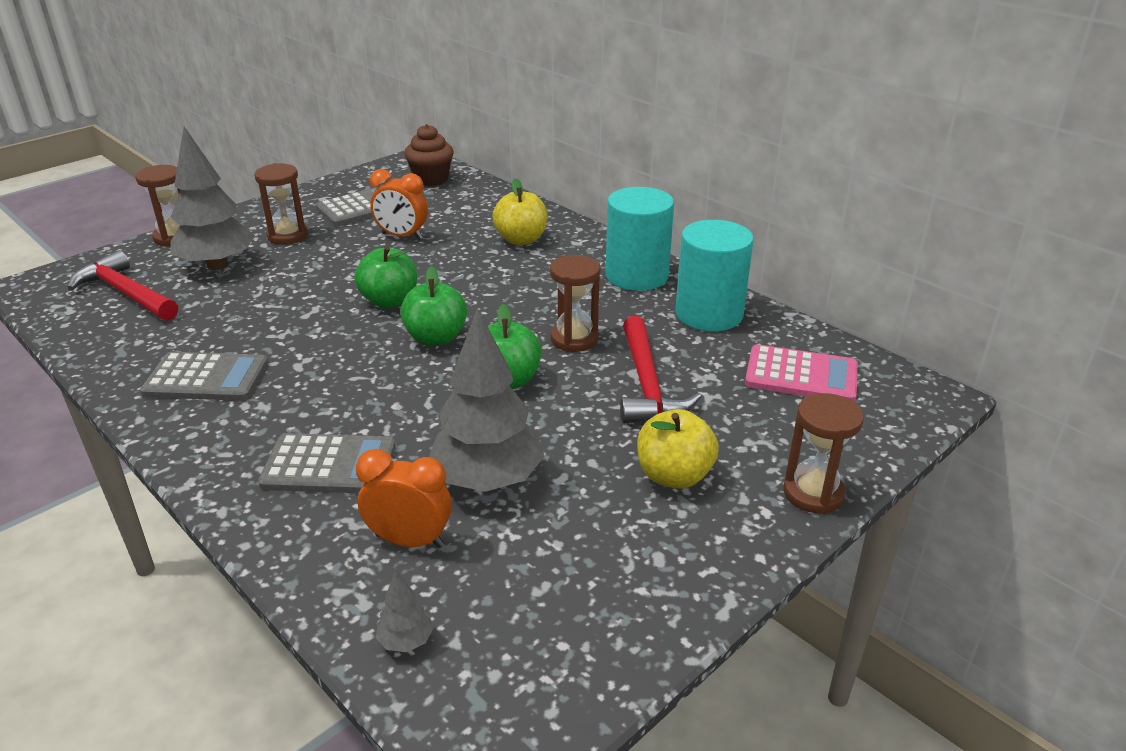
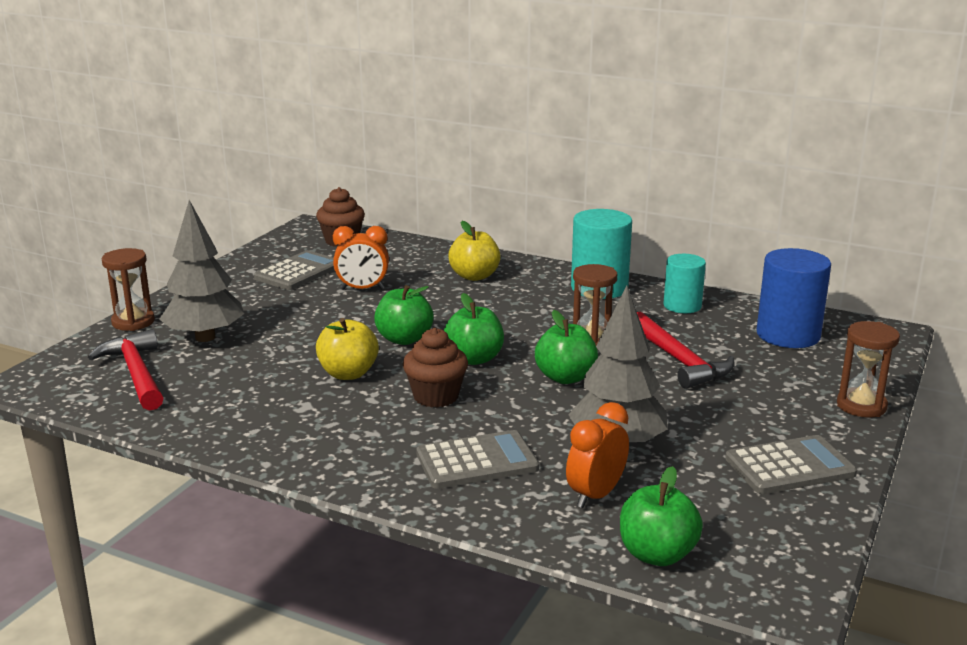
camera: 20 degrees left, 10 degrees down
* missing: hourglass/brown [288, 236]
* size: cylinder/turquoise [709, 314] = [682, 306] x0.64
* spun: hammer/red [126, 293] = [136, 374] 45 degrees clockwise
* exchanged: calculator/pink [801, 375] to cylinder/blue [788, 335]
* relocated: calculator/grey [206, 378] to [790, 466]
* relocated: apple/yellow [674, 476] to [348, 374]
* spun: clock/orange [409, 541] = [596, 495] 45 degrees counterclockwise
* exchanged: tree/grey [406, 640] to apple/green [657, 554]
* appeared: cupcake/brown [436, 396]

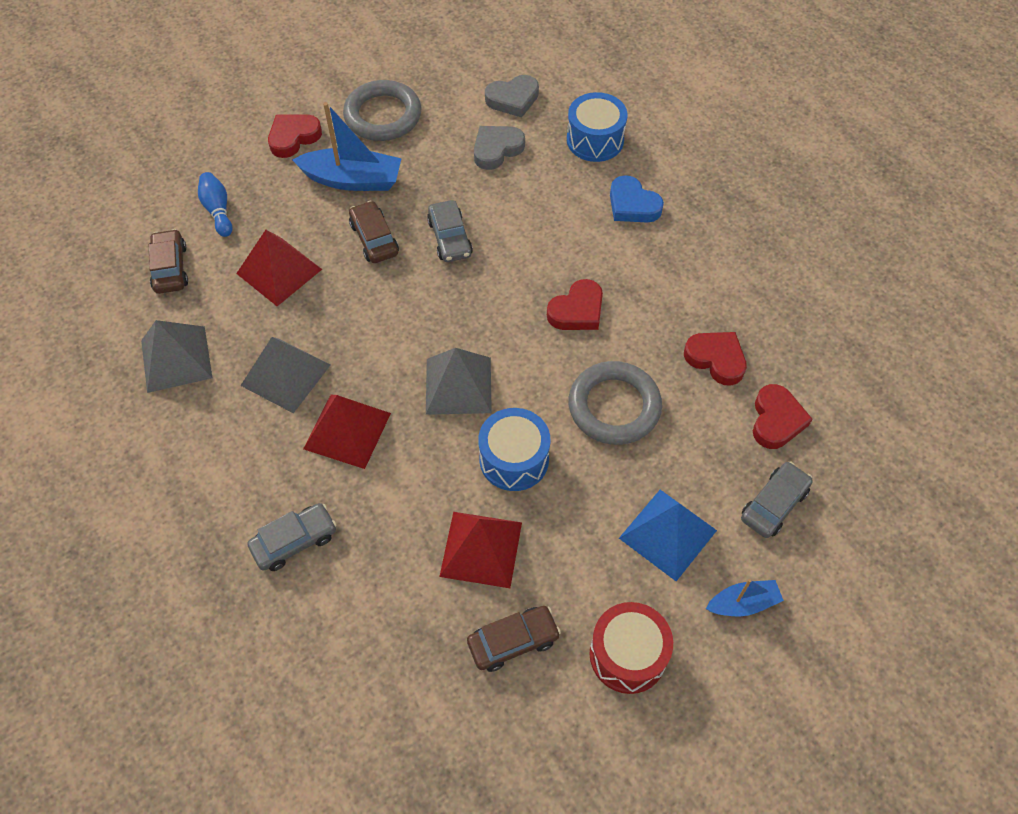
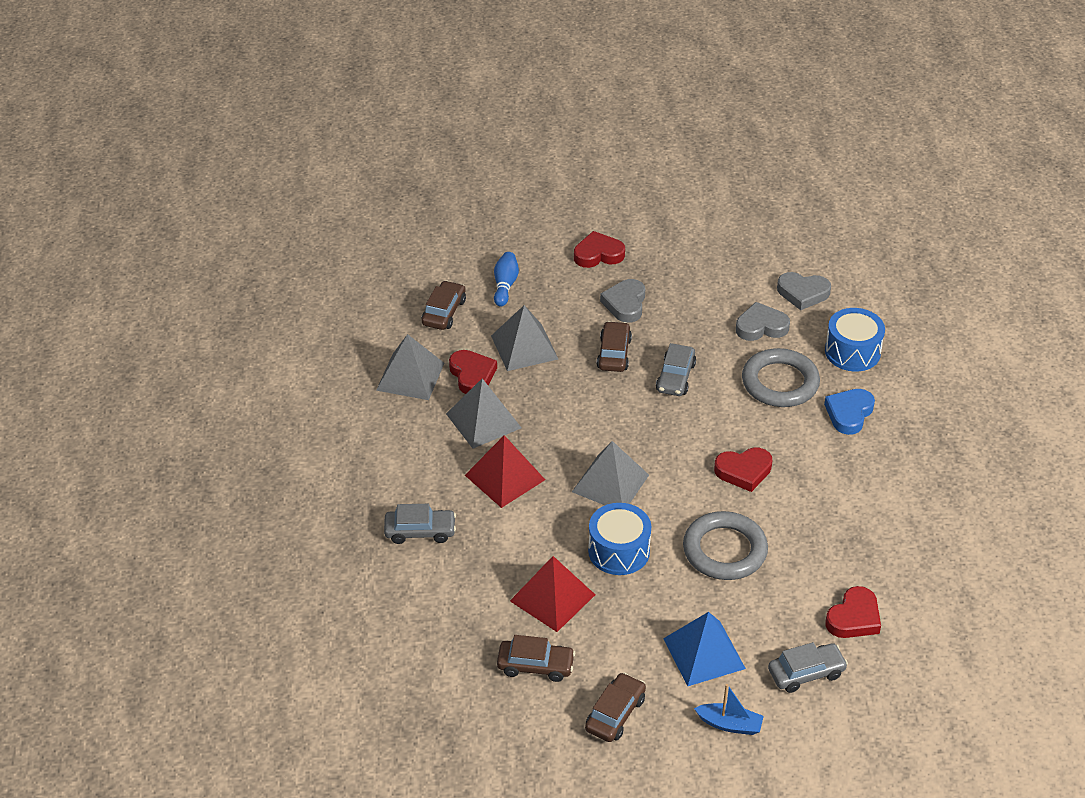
camera: 30 degrees right, 15 degrees down
* relocated: ring/grey [383, 115] to [780, 383]
* exchanged: boat/blue [352, 180] to heart/grey [625, 304]
* spun: heart/blue [632, 205] = [849, 413] 45 degrees clockwise
* colour: pyramid/red [279, 271] to pyramid/grey [524, 347]
* relocated: heart/red [716, 359] to [472, 375]
* exchanged: drum/red [628, 655] to car/brown [615, 714]

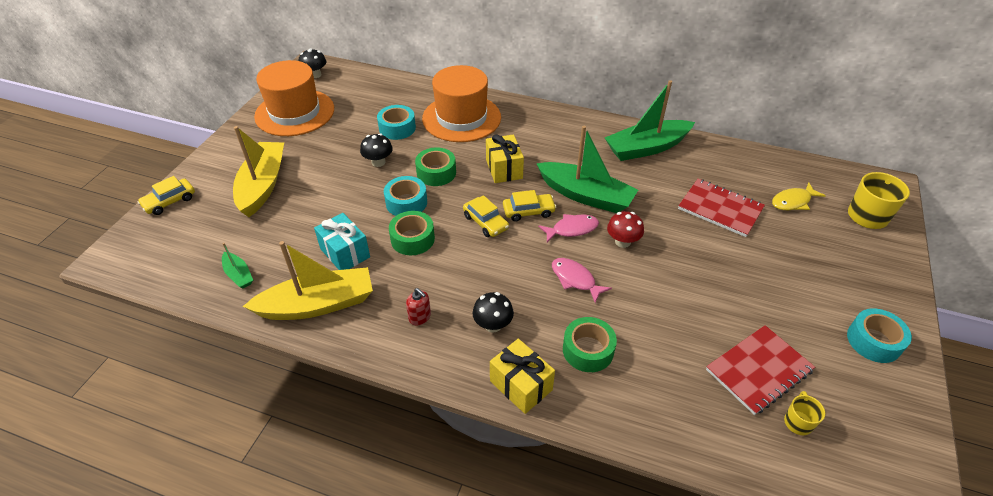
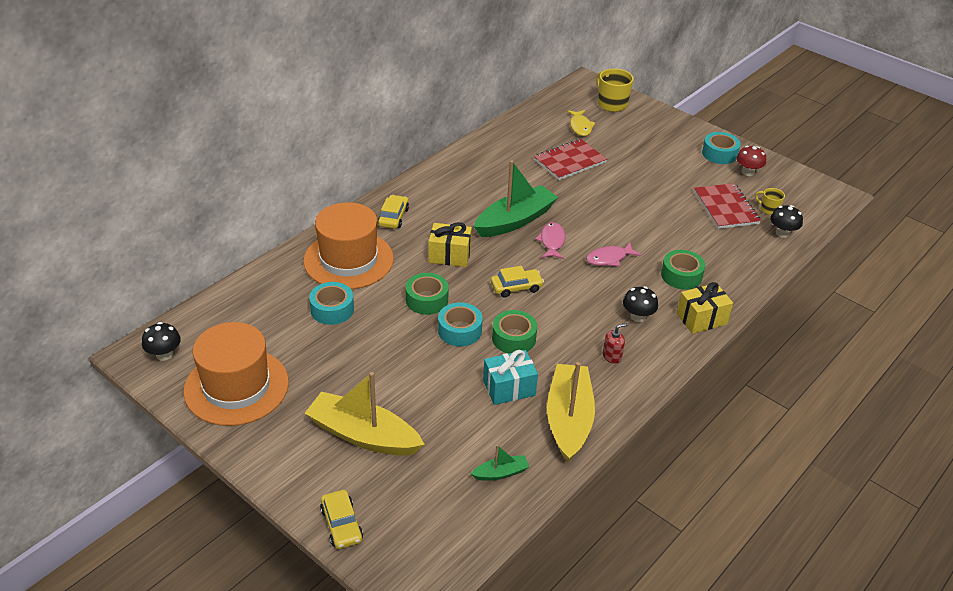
camera: 70 degrees left, 5 degrees down
* missing: boat/green [646, 148]
* relocated: mushroom/black [378, 162] to [782, 233]
* relocated: car/yellow [528, 211] to [393, 217]
* relocated: mushroom/red [622, 242] to [748, 172]

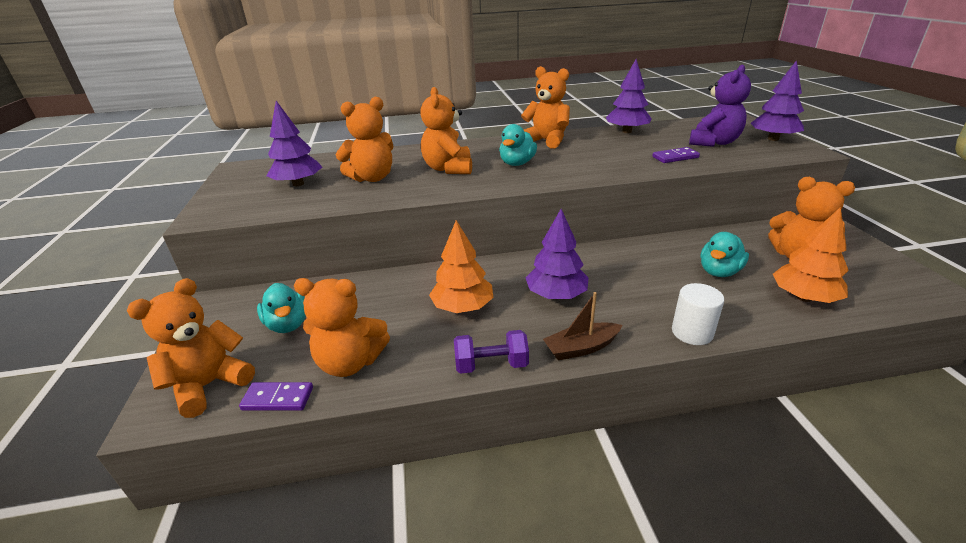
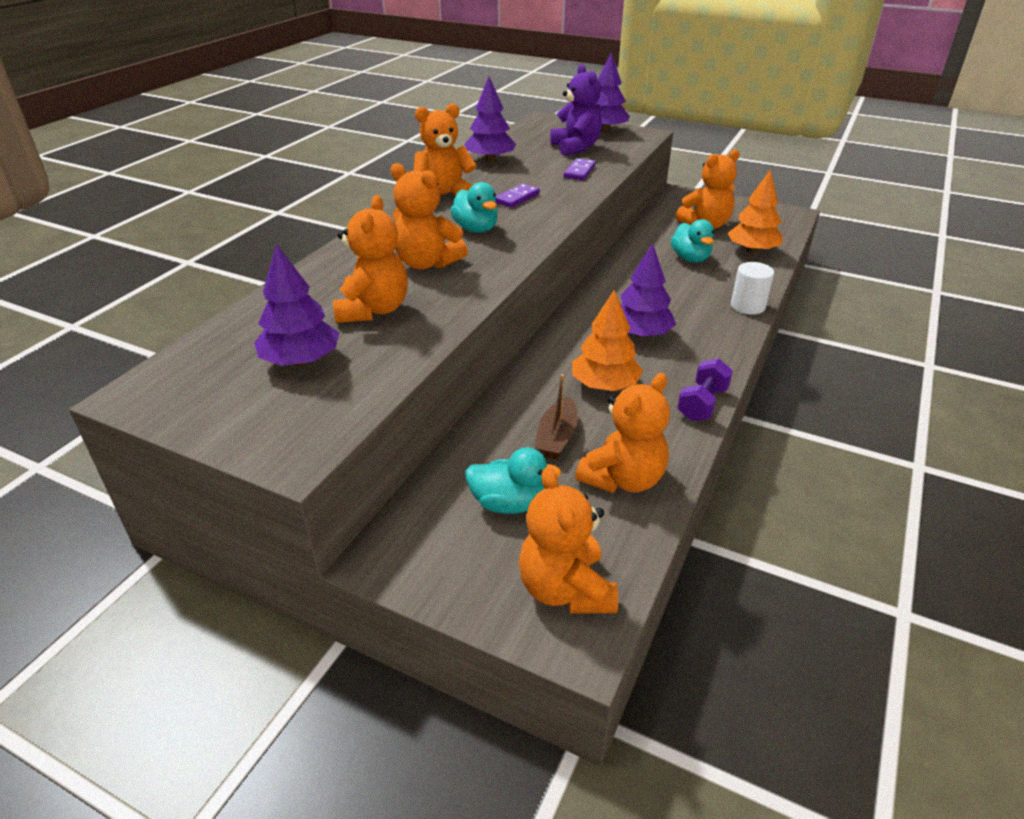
camera: 55 degrees left, 5 degrees up
* relocated: boat/brown [581, 348] to [556, 437]
* relocated: domino/purple [278, 399] to [517, 198]

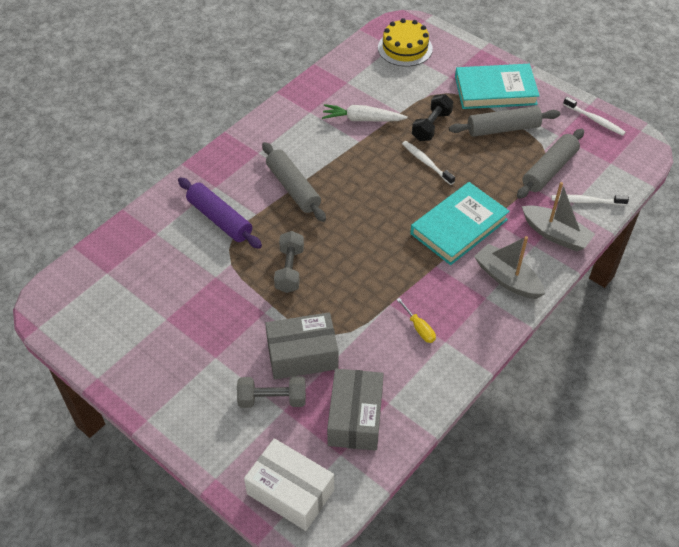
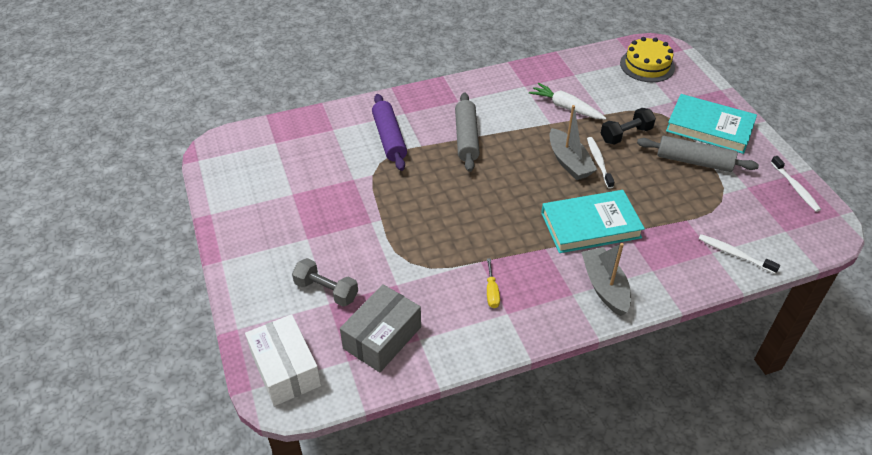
camera: 30 degrees right, 5 degrees down
* missing: rolling pin/grey [549, 170]
* relocated: boat/grey [555, 234] to [569, 162]
* missing: dumbbell/grey [289, 269]
* missing: box/grey [302, 355]

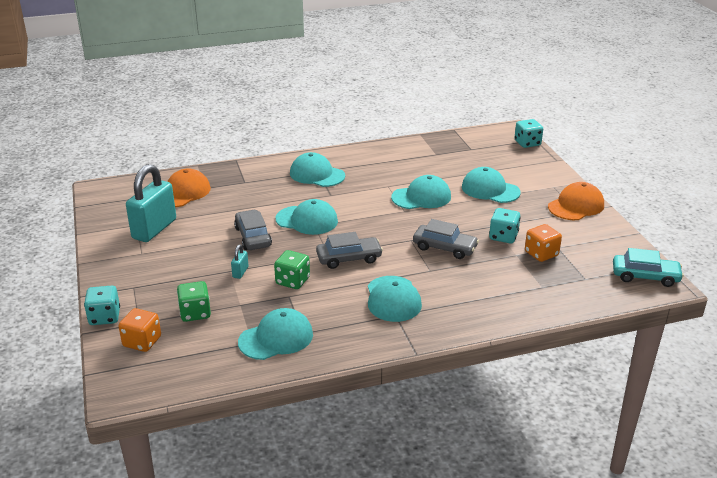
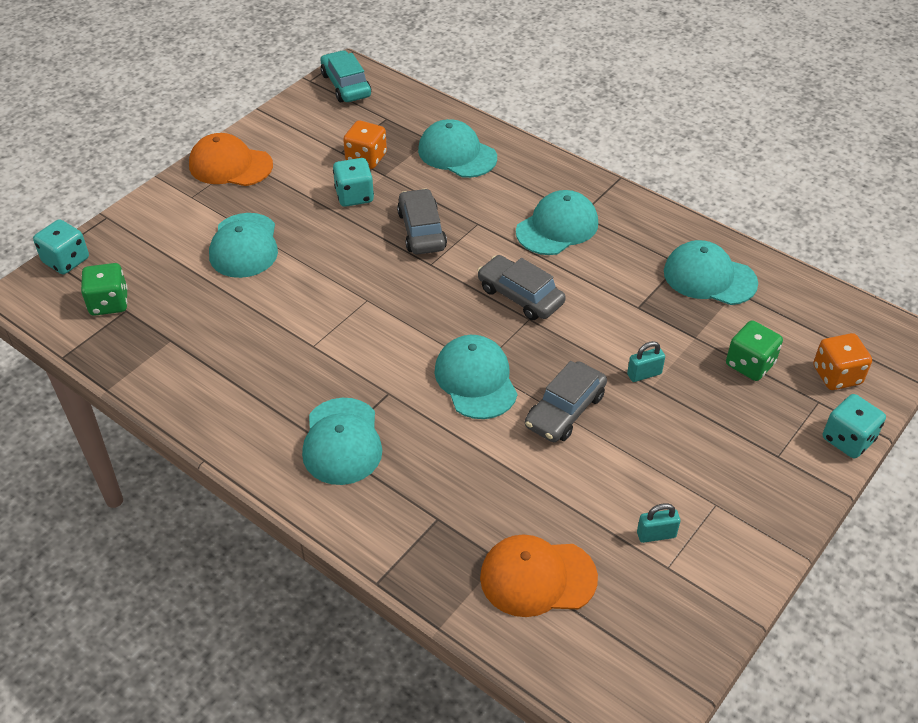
camera: 125 degrees left, 15 degrees up
* size: padlock/turquoise [154, 229] = [656, 535] x0.42
* relocated: cap/turquoise [421, 197] to [457, 154]
* relocated: dice/green [292, 281] to [109, 303]

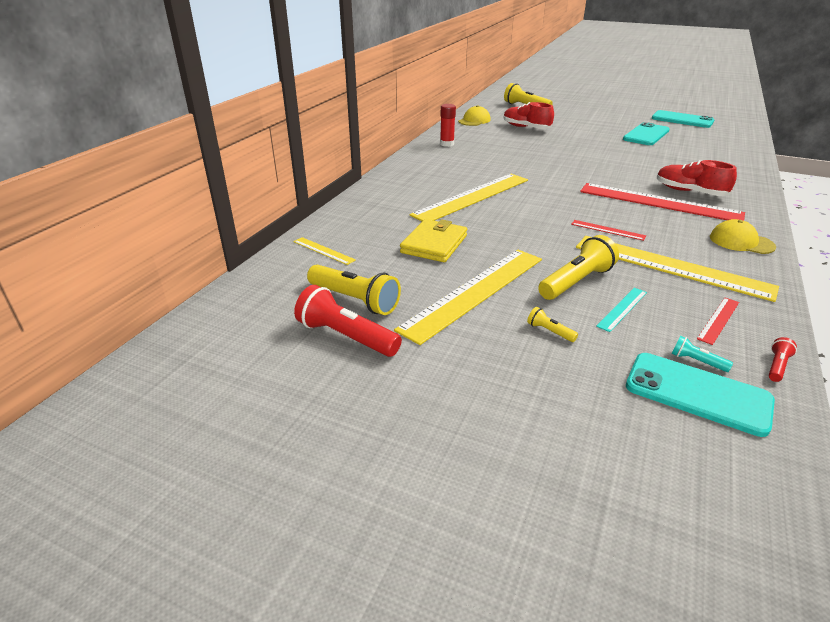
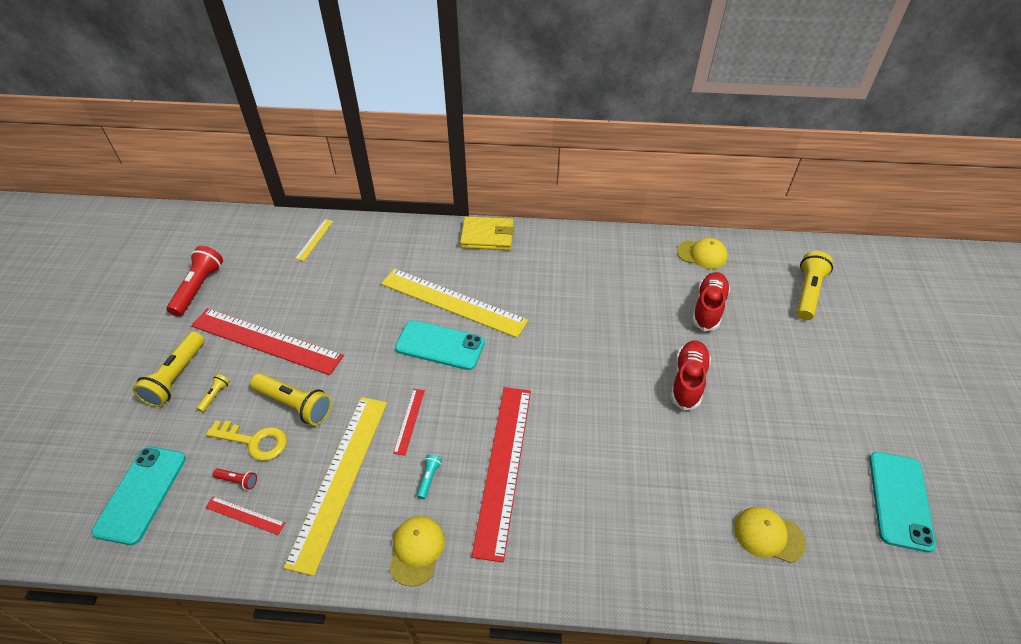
camera: 70 degrees right, 15 degrees up
* missing: glue stick/red [447, 144]
* relocated: phone/turquoise [646, 135] to [440, 345]
* relocated: shoe/red [690, 192] to [688, 381]
* relocated: wallet/yellow [434, 244] to [487, 236]
* colour: ruler/yellow [474, 292] to ruler/red [266, 341]
* relocated: flashlight/yellow [355, 300] to [176, 377]
* exchanged: ruler/turquoise [622, 309] to key/yellow [254, 441]
* relocated: flashlight/turquoise [697, 361] to [429, 478]
* relocated: flashlight/red [777, 366] to [237, 480]
* appeared: cap/yellow [768, 535]

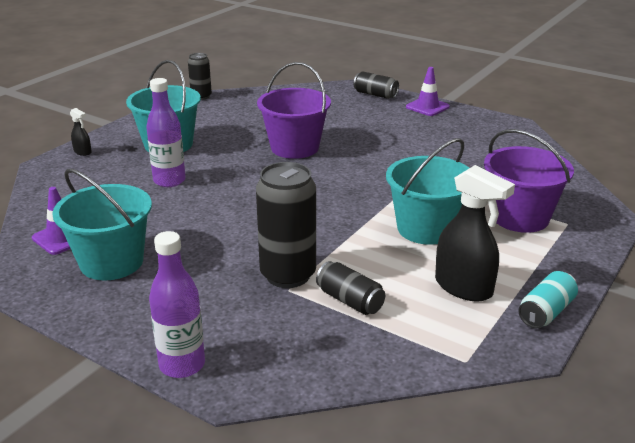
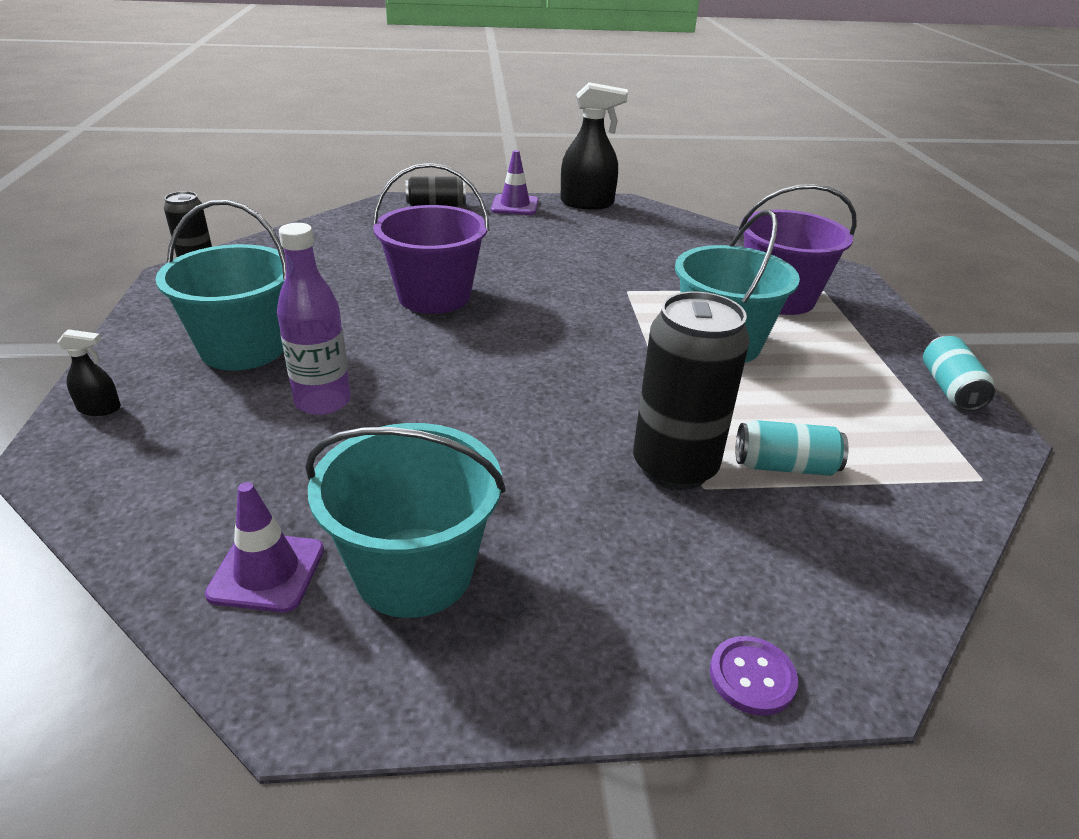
camera: 40 degrees left, 5 degrees up
* relocated: spray bottle/black [464, 287] to [587, 203]
* exchanged: bottle/purple [182, 365] to button/purple [752, 677]
* colour: can/black [350, 300] to can/turquoise [784, 466]

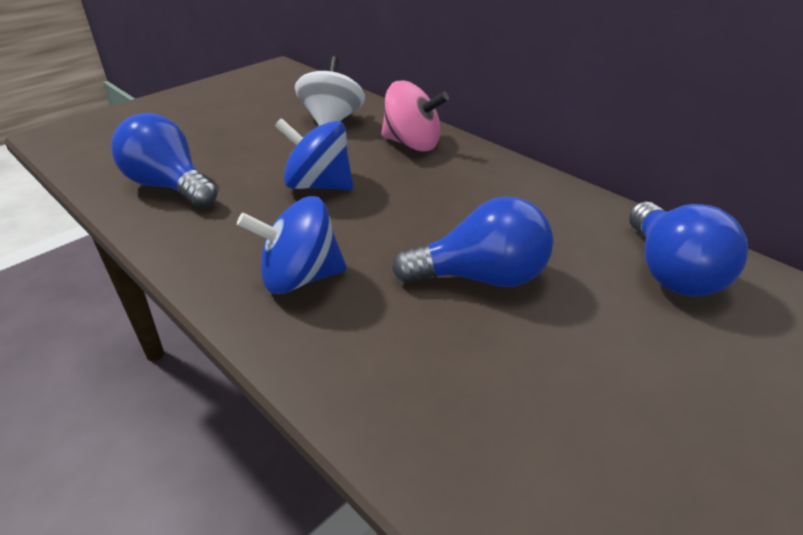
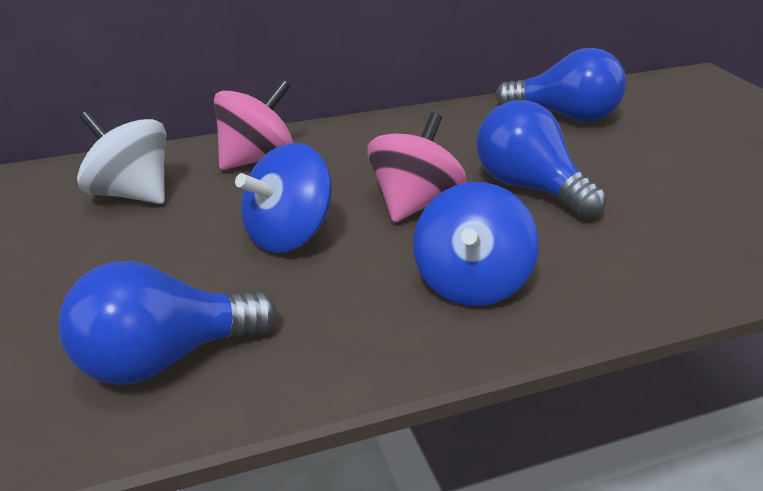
camera: 65 degrees left, 5 degrees down
* spun: light bulb/blue [481, 277] = [529, 188] 60 degrees counterclockwise
* appeared: spinning top/pink [414, 203]

